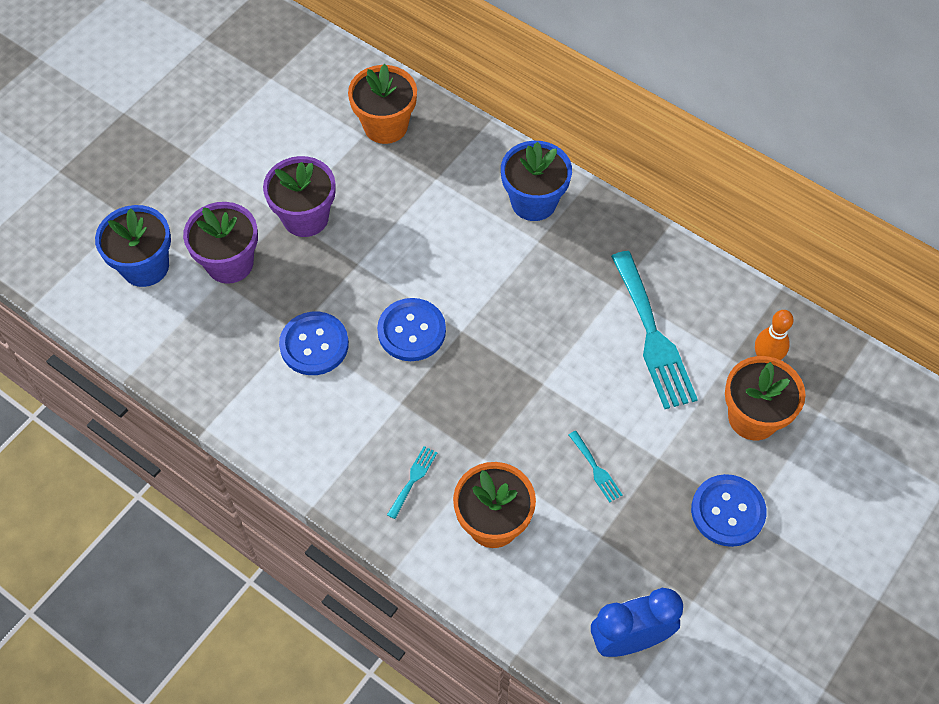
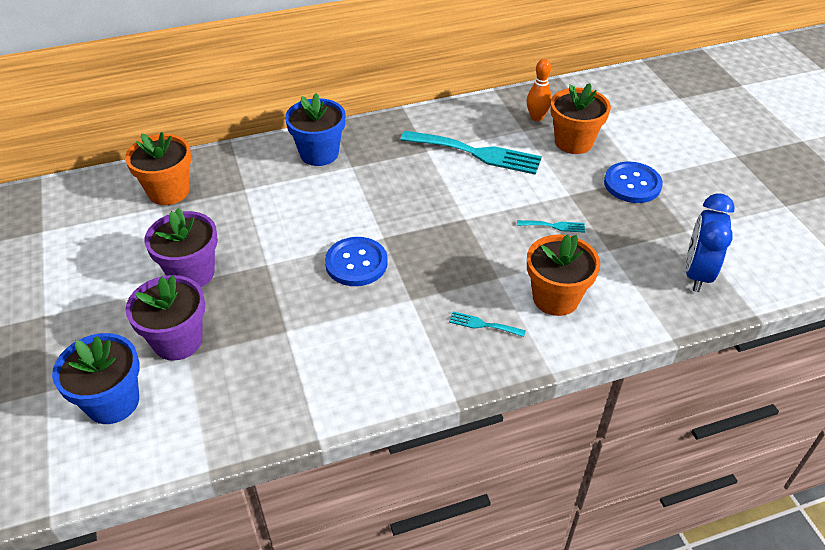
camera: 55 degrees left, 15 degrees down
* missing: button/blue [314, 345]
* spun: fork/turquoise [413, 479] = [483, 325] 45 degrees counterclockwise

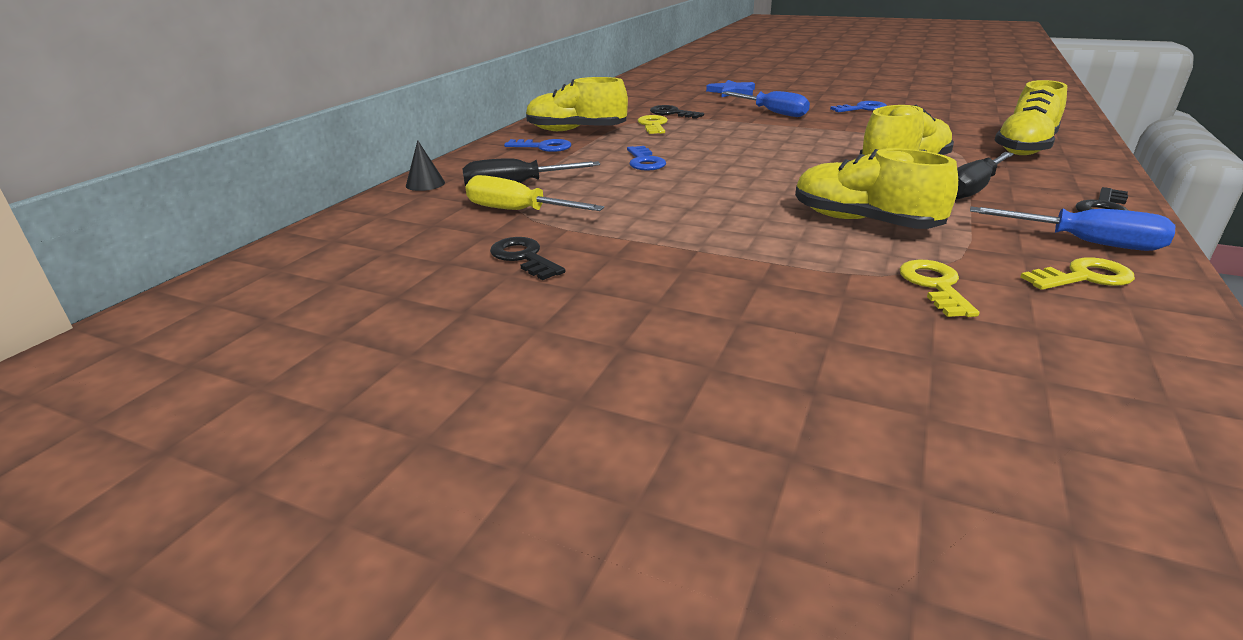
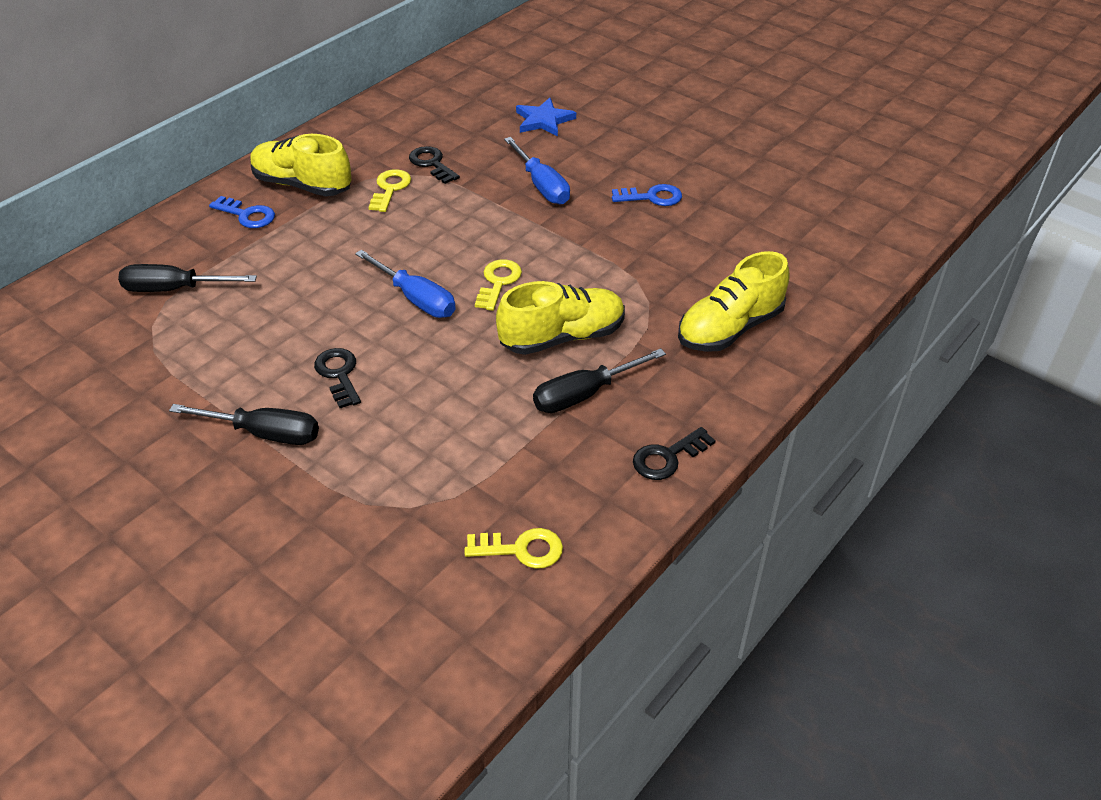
camera: 15 degrees right, 15 degrees up
* missing: cone/black [425, 184]
* missing: key/blue [644, 162]
* missing: shoe/yellow [863, 222]
* missing: screwdriver/yellow [517, 211]
* relocated: screwdriver/blue [1087, 243] to [417, 299]
* relocated: key/black [524, 257] to [339, 374]
* relocated: key/yellow [935, 285] to [498, 282]
* appeared: screwdriver/black [265, 434]

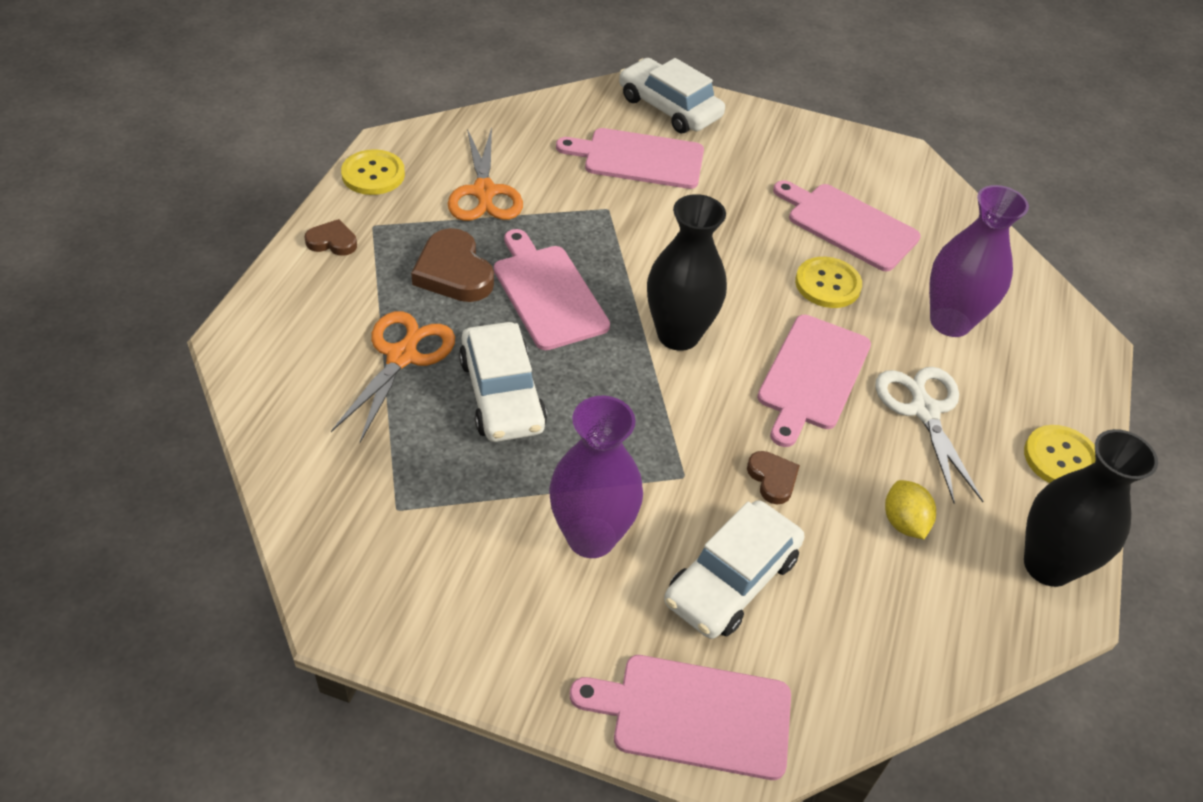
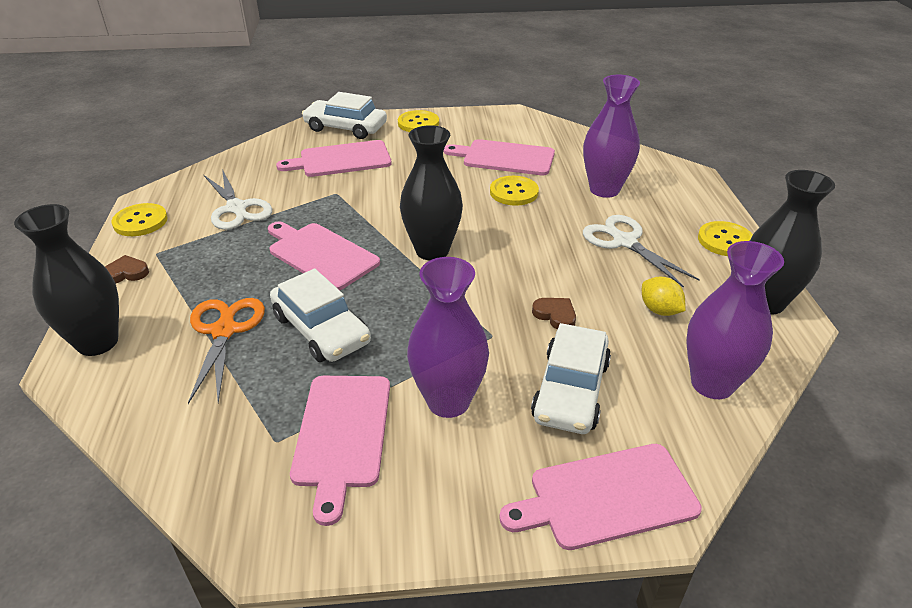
camera: 20 degrees left, 10 degrees down
* colour: scissors/orange [484, 192] to scissors/white [236, 208]
* missing: heart/brown [454, 272]
* relocated: cutting board/pink [812, 376] to [342, 435]
* appeared: button/yellow [418, 123]
* appeared: vase/black [97, 342]
* appeared: vase/purple [712, 384]

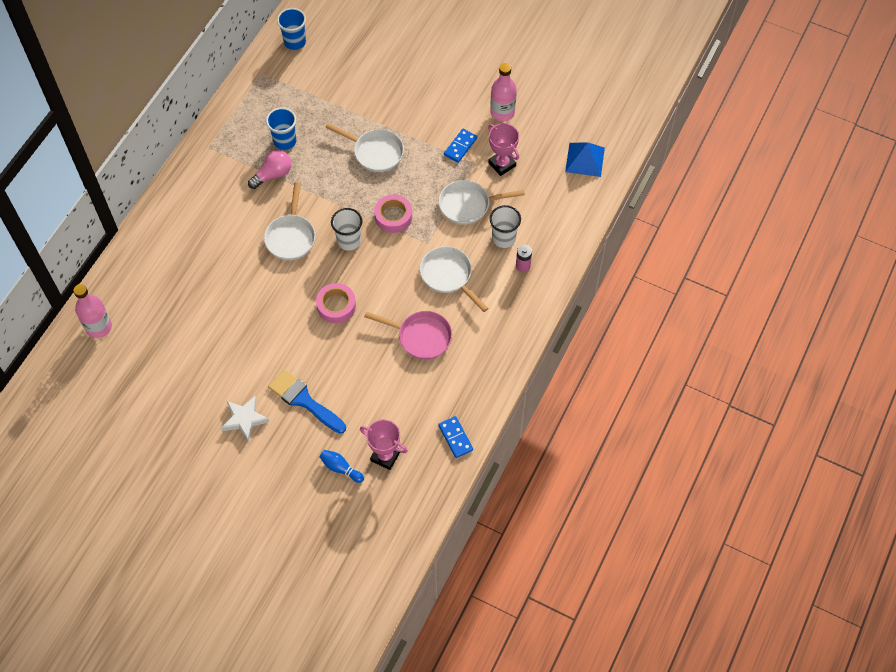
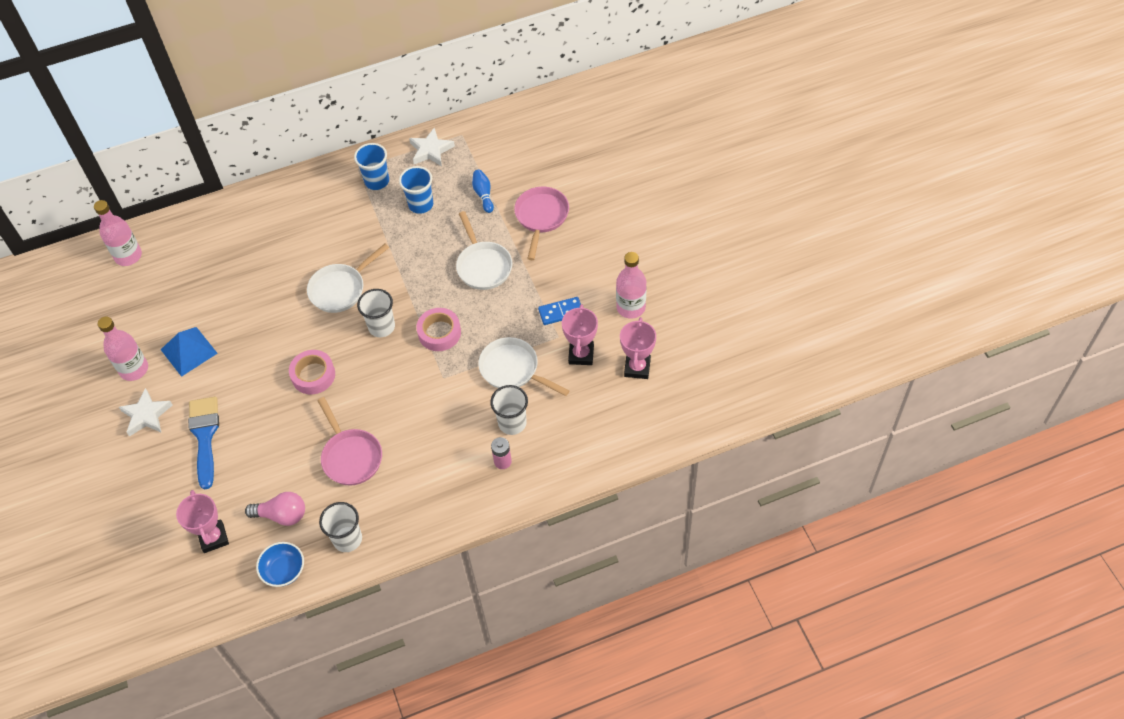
camera: 45 degrees right, 5 degrees down
* relocated: cup/blue [295, 42] to [377, 181]
* relocated: pyramid/blue [585, 159] to [188, 351]
* relocated: light bulb/pink [273, 174] to [282, 515]
* missing: pan/white [448, 276]
* exchanged: domino/blue [455, 438] to bowl/blue [284, 570]
* relocated: bowling pin/blue [341, 468] to [483, 194]
* appeared: star/white [431, 150]
* appeared: pan/pink [541, 217]
* appeared: bottle/pink [134, 369]
* appeared: trophy/pink [637, 368]
* appeared: cup/white [347, 539]

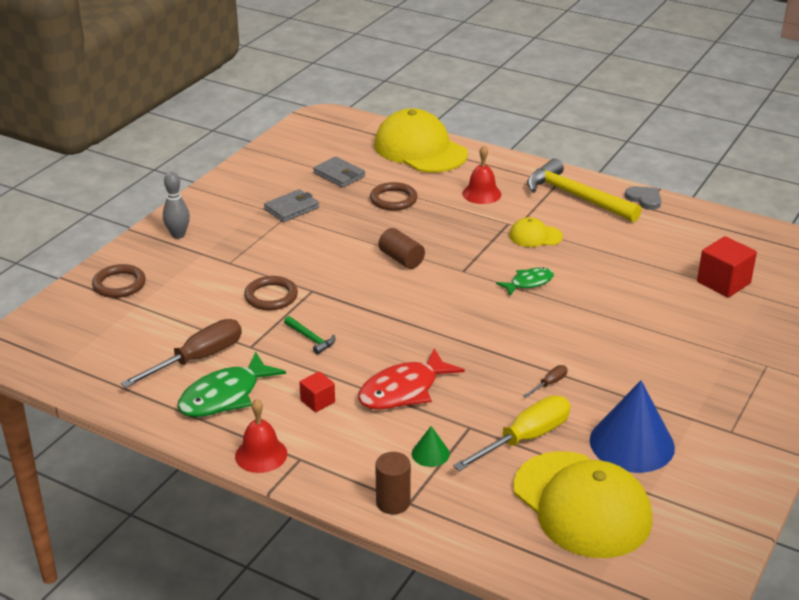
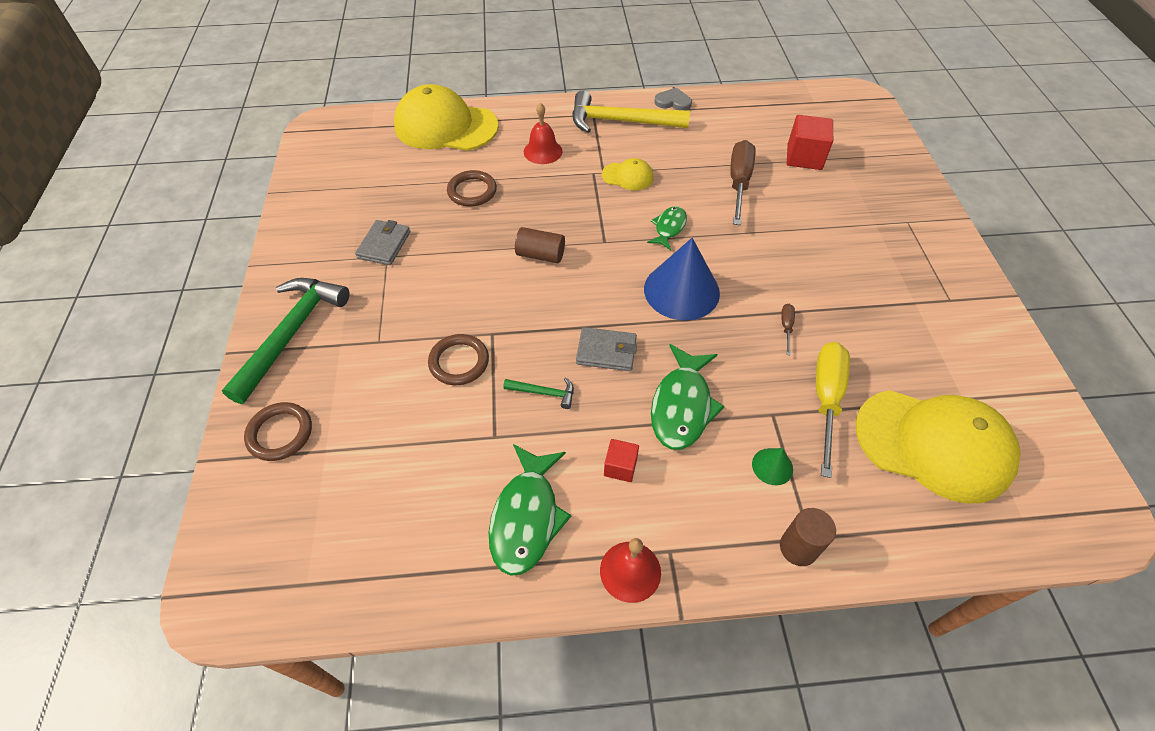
camera: 35 degrees left, 20 degrees up
* relocated: wallet/grey [339, 175] to [606, 351]
* exchanged: bowling pin/grey [178, 235] to hammer/green [292, 333]
* spun: cap/yellow [535, 236] = [627, 176] 135 degrees counterclockwise
* relocated: screwdriver/brown [198, 359] to [739, 183]
* colour: fish/red [403, 390] to fish/green [682, 406]
* relocated: cone/blue [632, 443] to [681, 290]

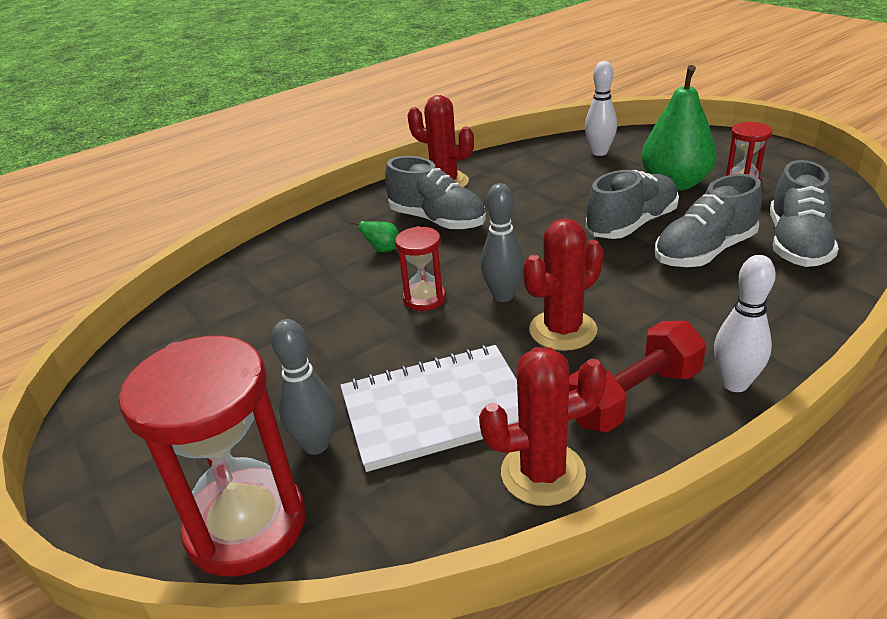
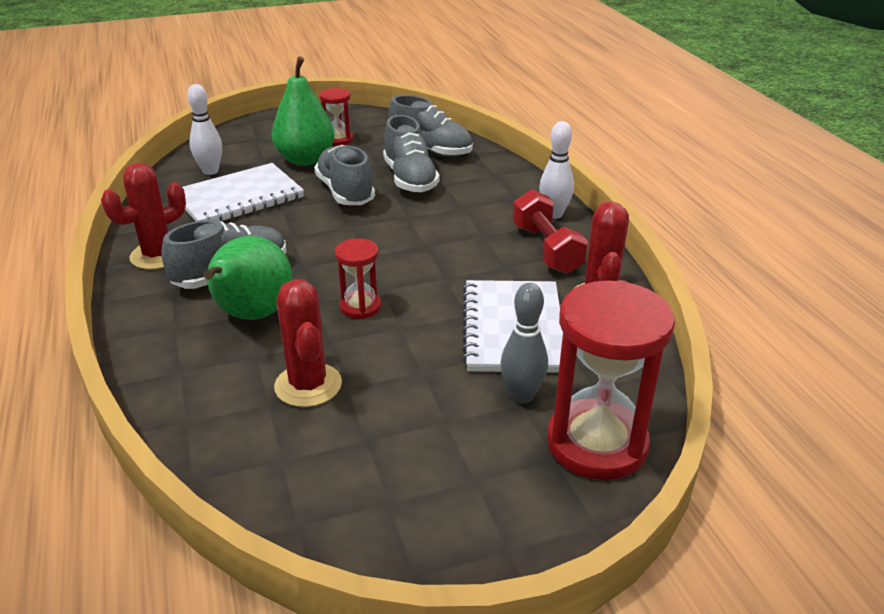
camera: 75 degrees left, 0 degrees up
* missing: bowling pin/grey [503, 296]
* relocated: cactus/red [563, 330] to [308, 385]
* size: pear/green [383, 250] = [252, 315] x2.48
* appeared: notebook/white [239, 198]

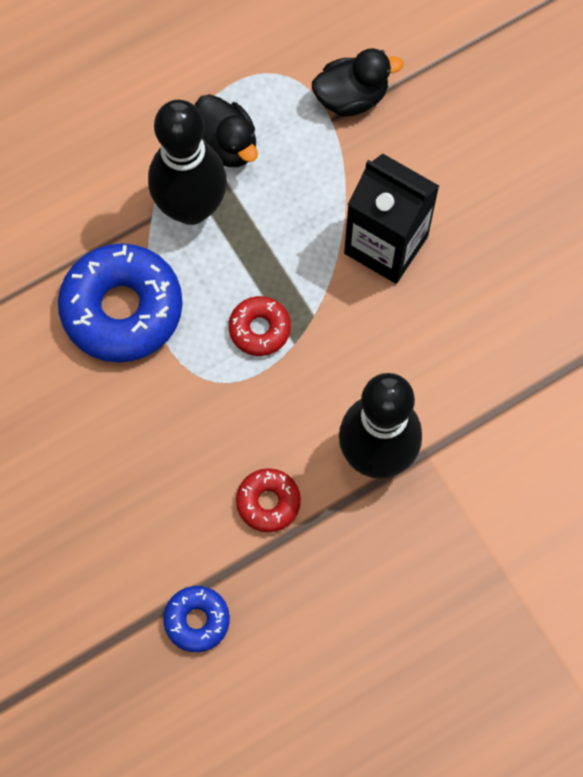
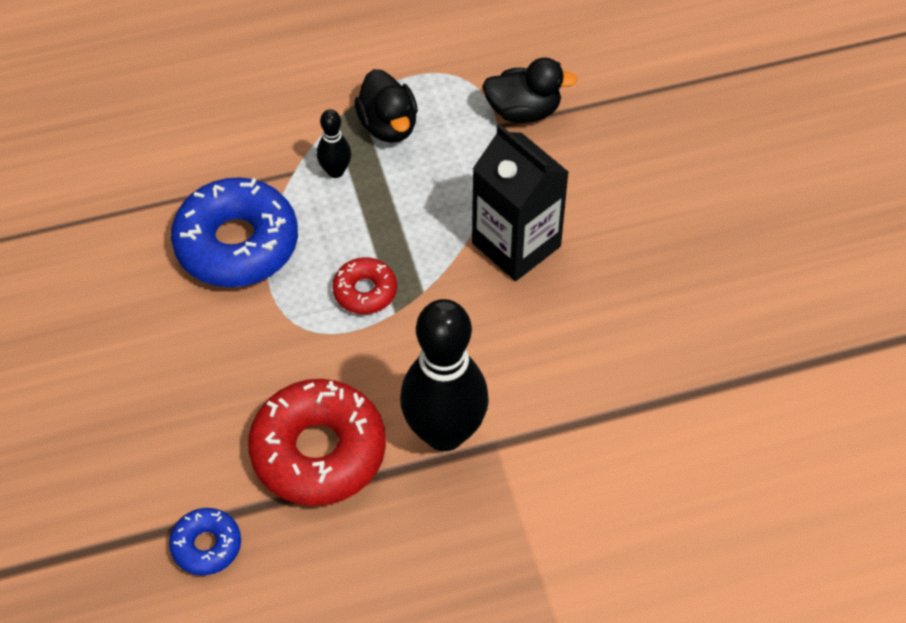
camera: 15 degrees right, 15 degrees down
* size: bowling pin/black [191, 208] = [335, 171] x0.45
* size: donut/red [268, 502] = [318, 451] x1.98

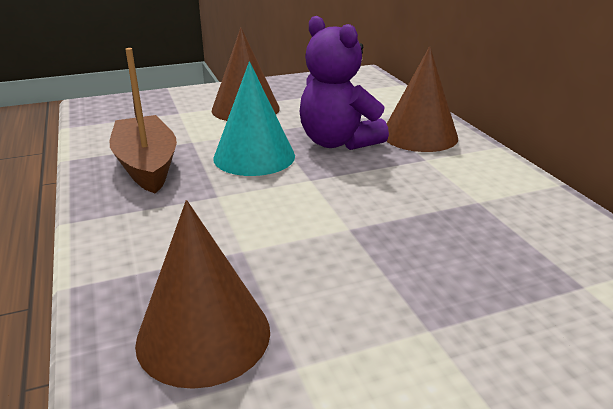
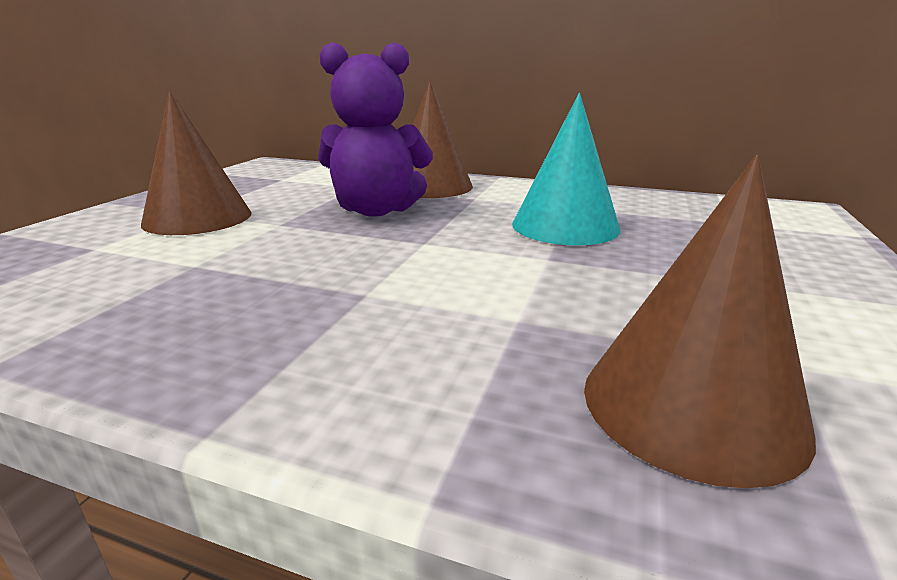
camera: 50 degrees left, 5 degrees down
* missing: boat/brown [147, 165]
* relocated: cone/turquoise [254, 156] to [565, 226]

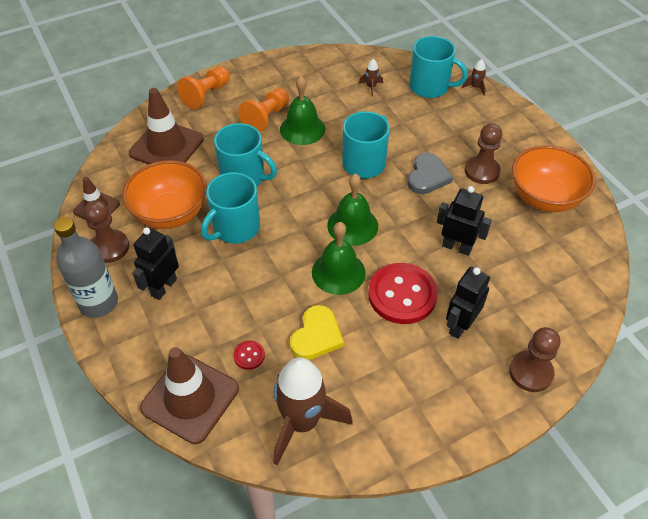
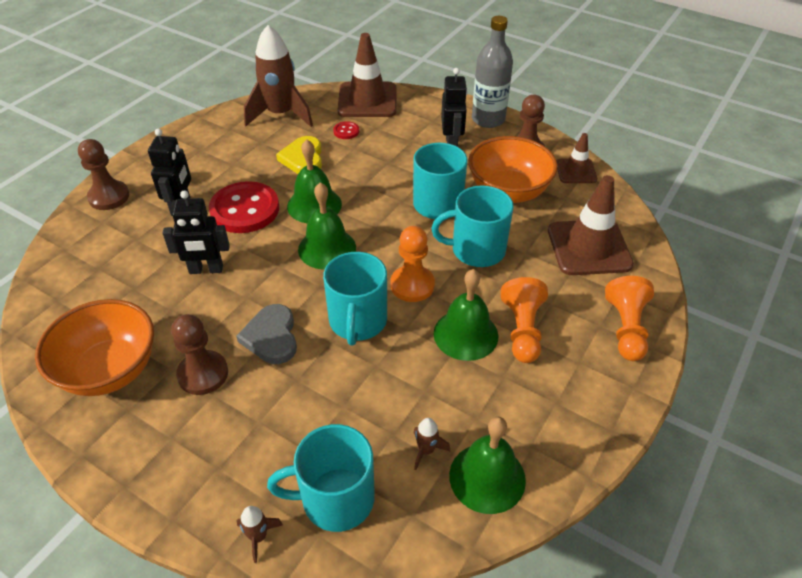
camera: 150 degrees right, 5 degrees down
* appeared: pawn/orange [412, 285]
* appeared: bell/green [487, 477]

